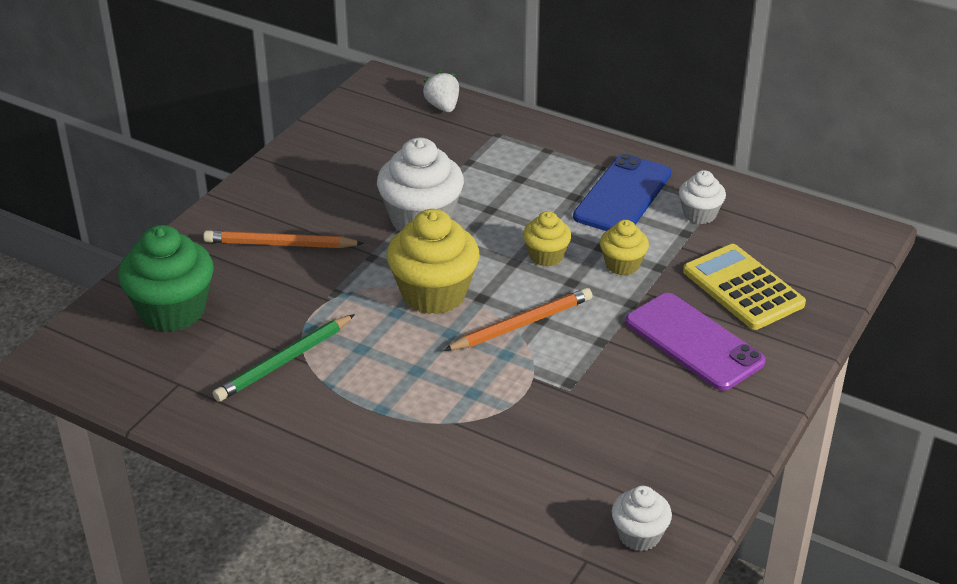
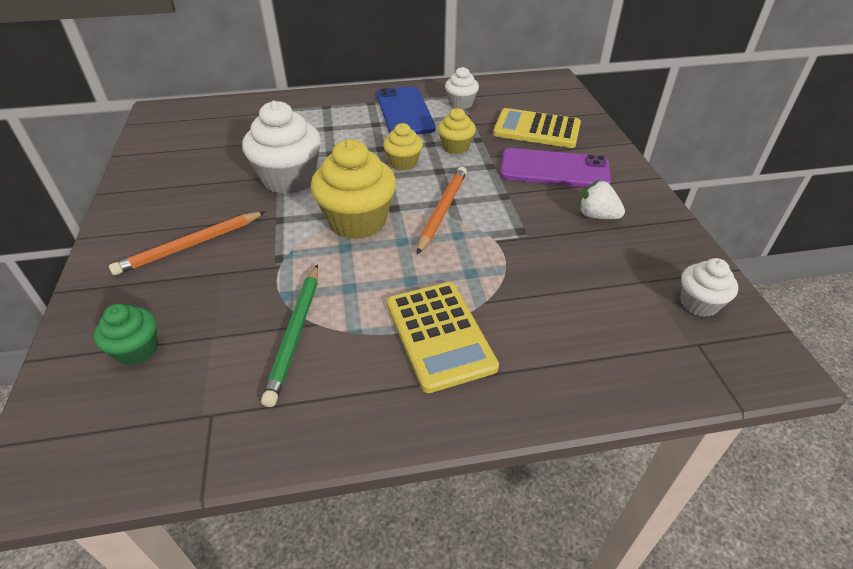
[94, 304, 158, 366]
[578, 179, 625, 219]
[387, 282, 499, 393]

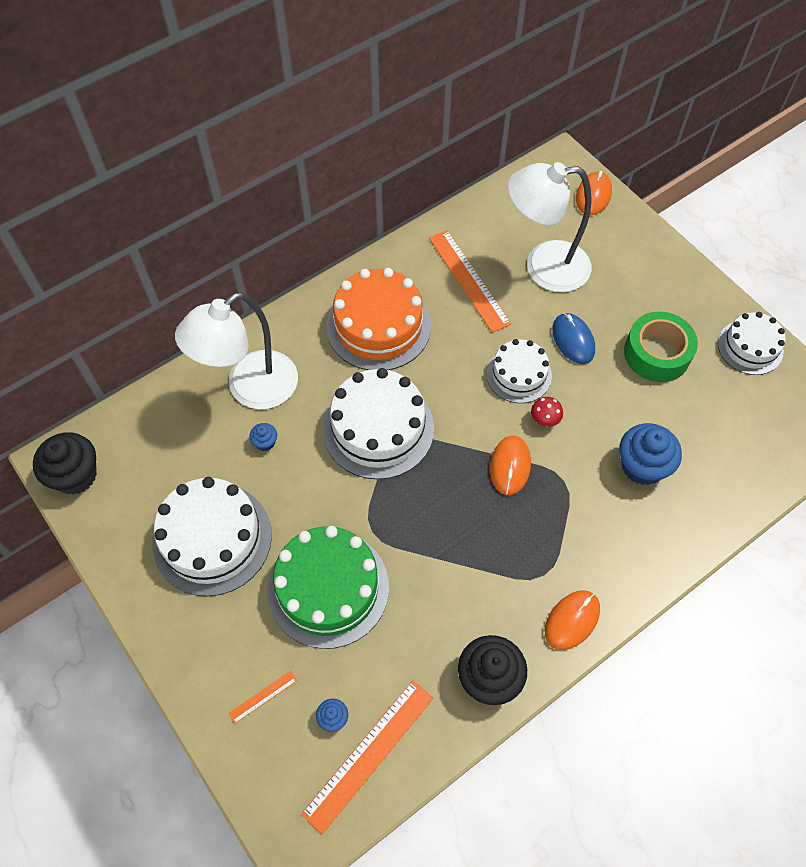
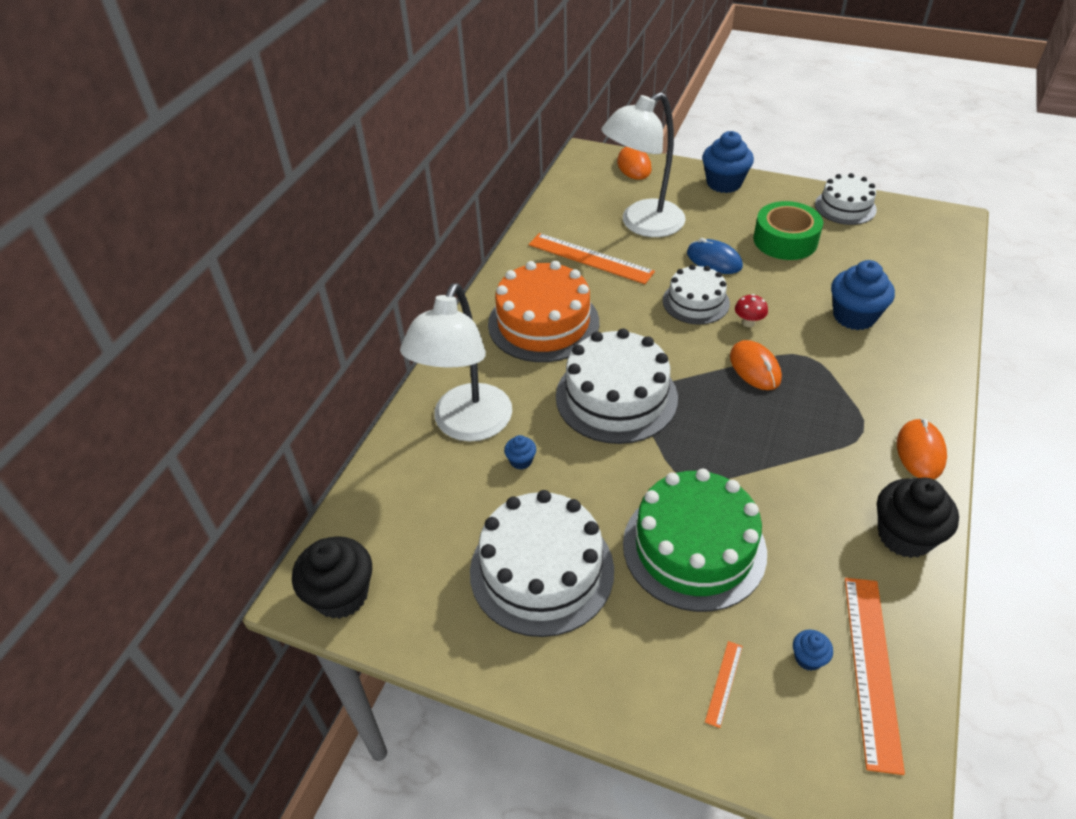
[702, 131, 754, 193]

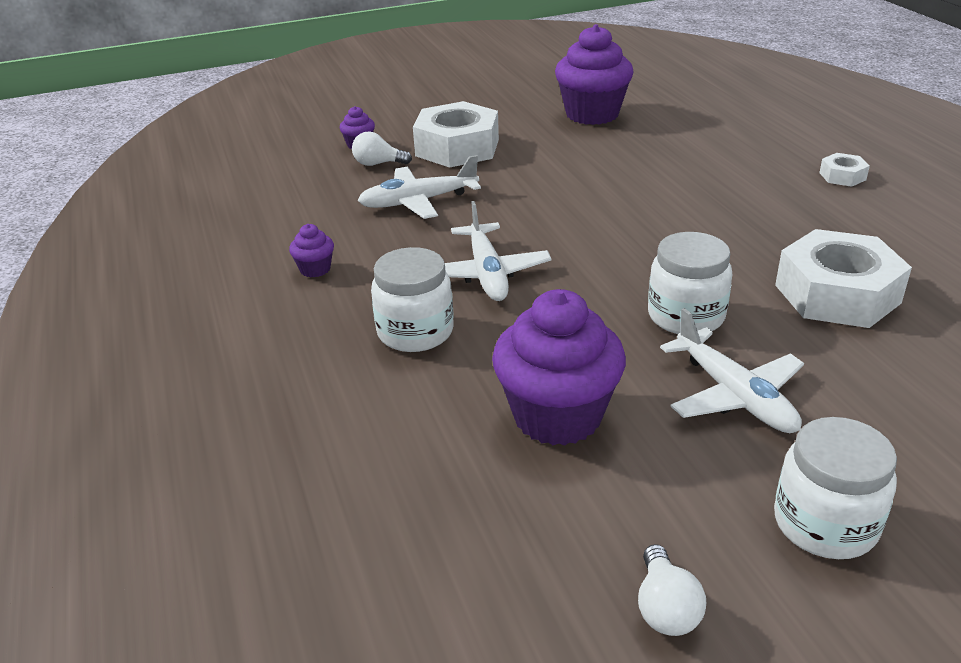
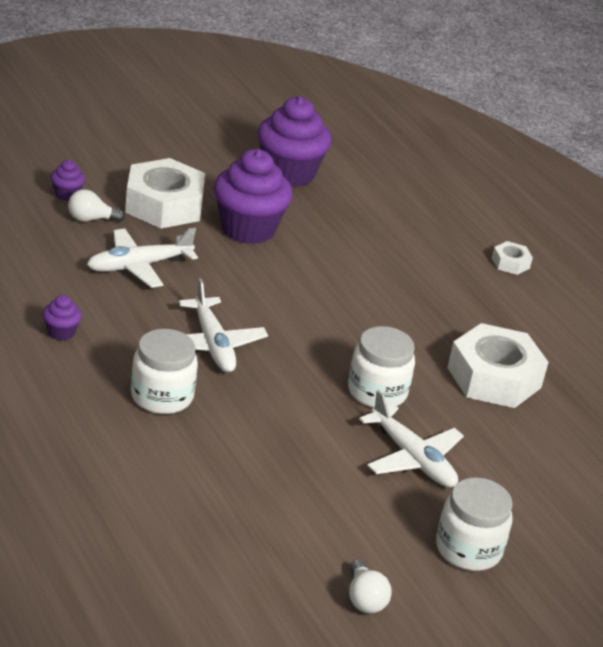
[214, 149, 292, 244]

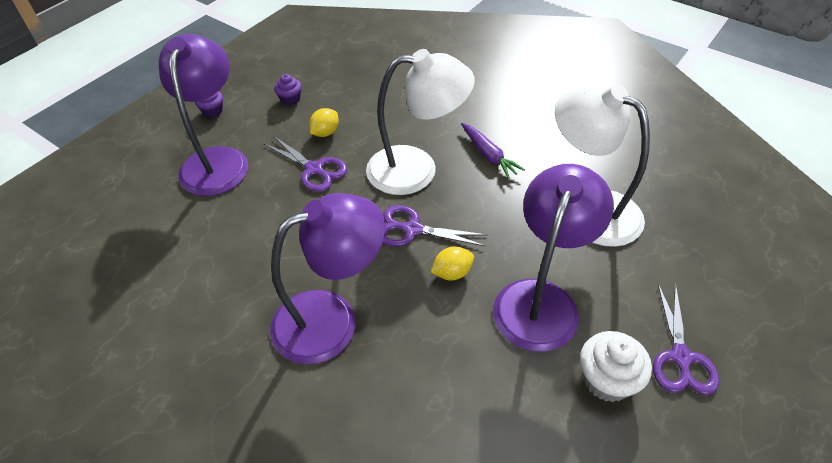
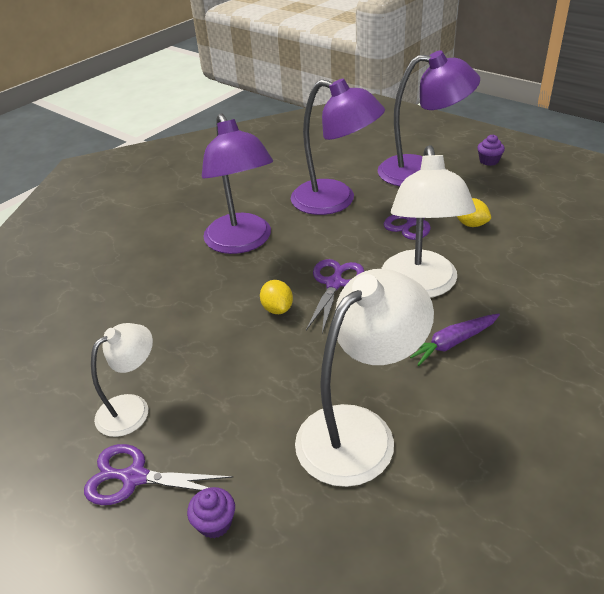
[187, 487, 235, 539]
[291, 78, 385, 215]
[91, 323, 153, 437]

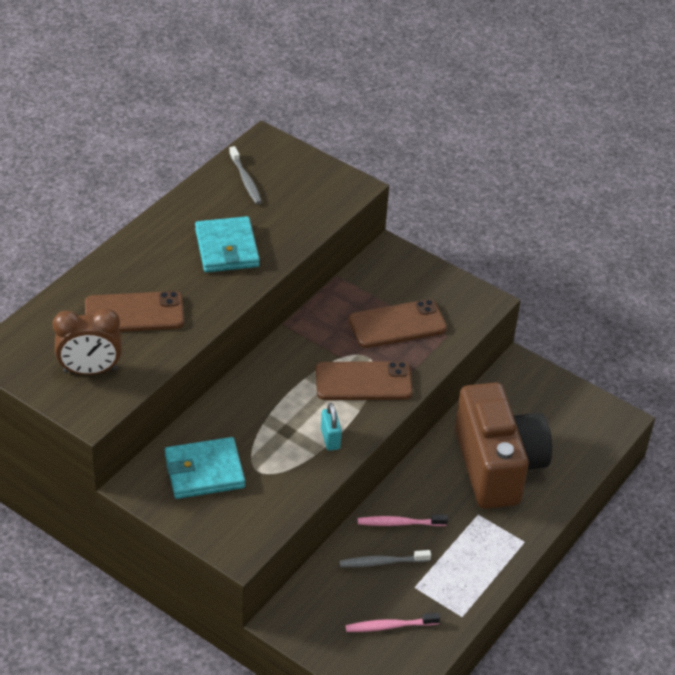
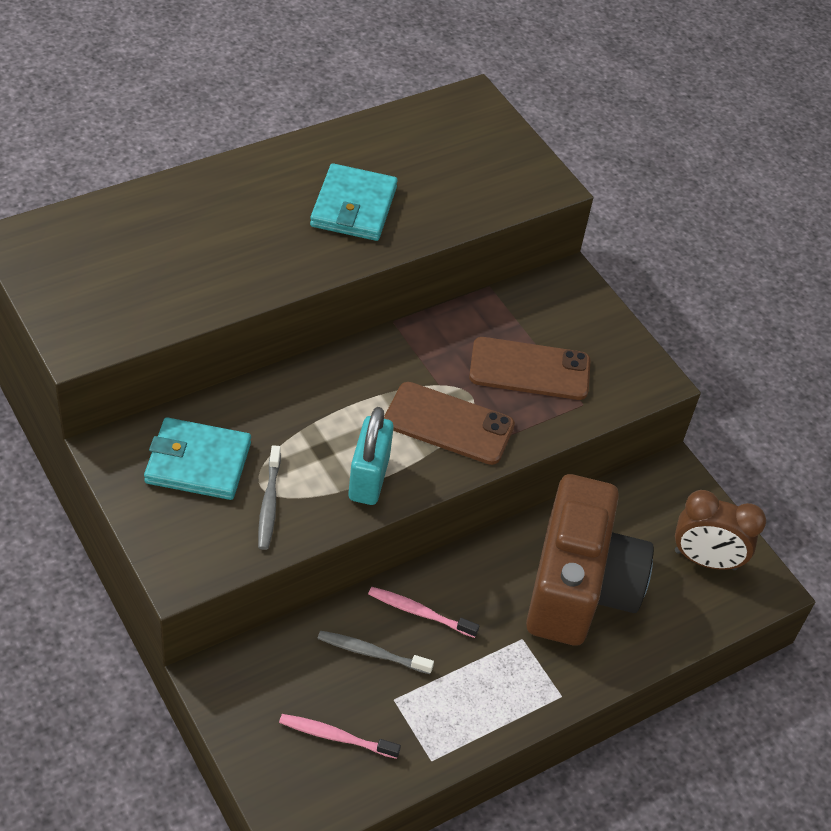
[675, 490, 766, 570]
[85, 291, 184, 332] (first image)
[258, 445, 281, 550]
[348, 407, 394, 505]

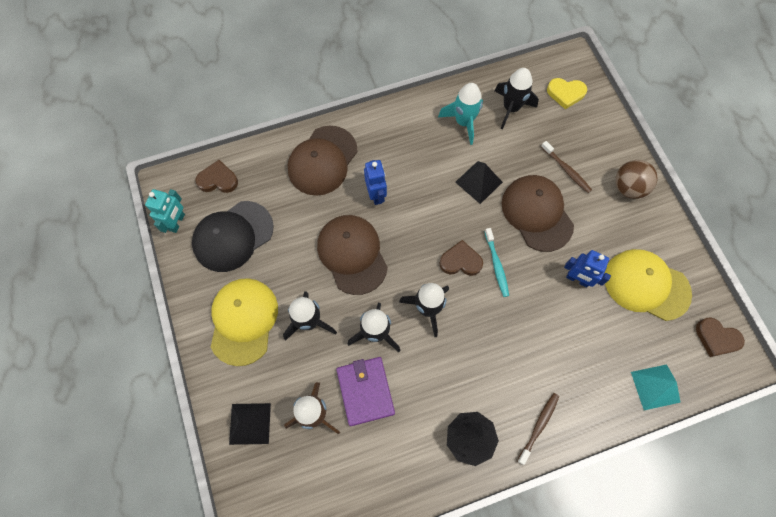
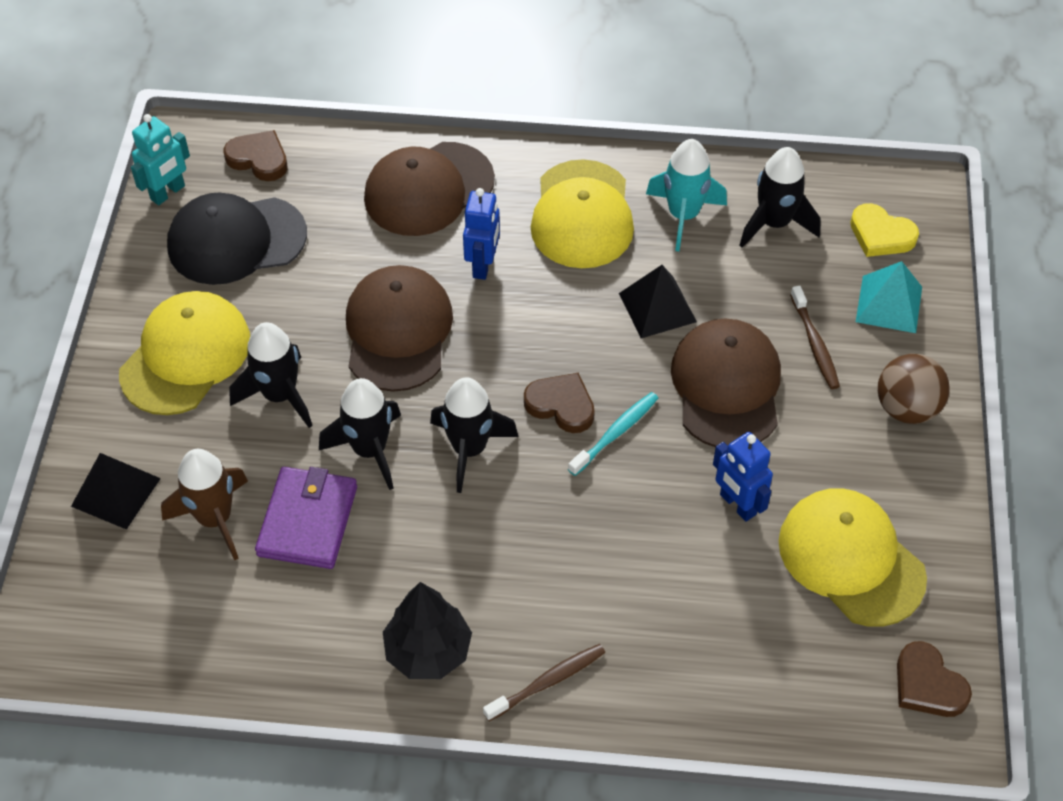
[568, 392, 658, 476]
[856, 261, 922, 333]
[531, 159, 634, 268]

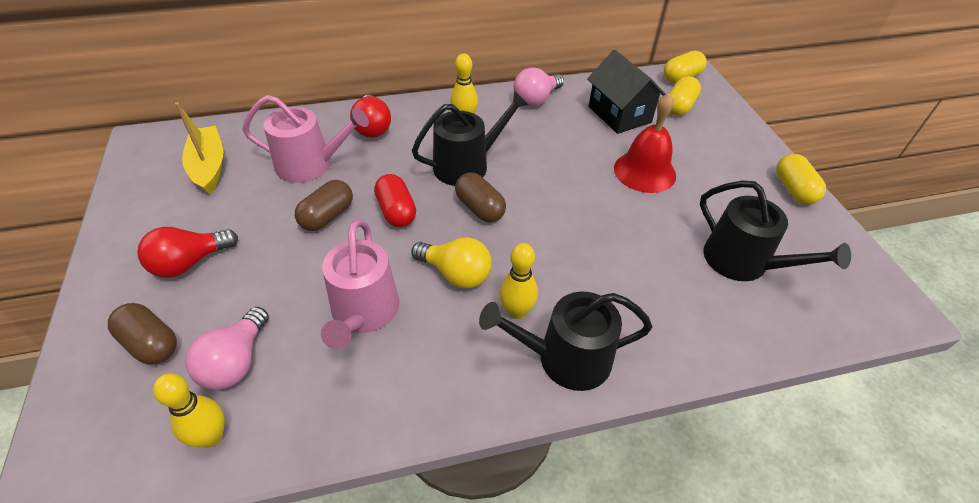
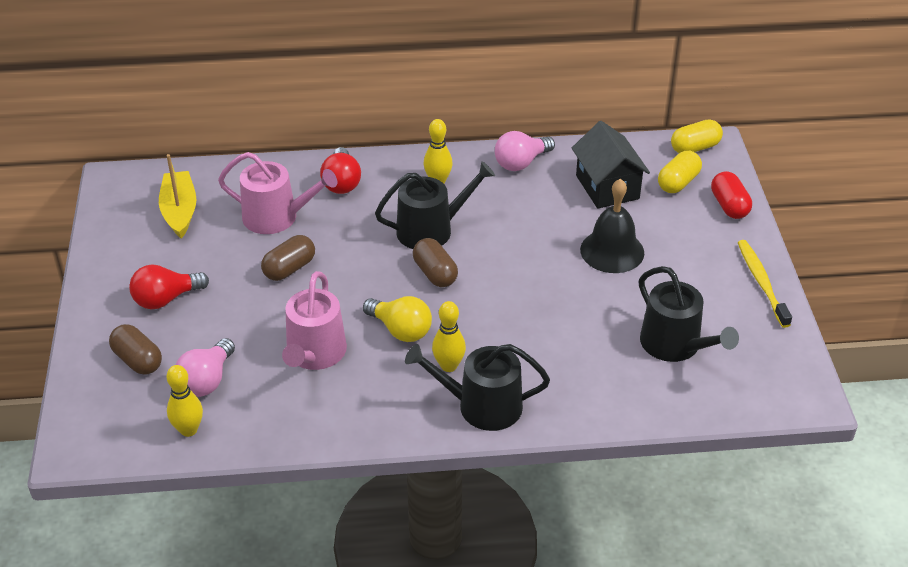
[711, 171, 752, 219]
[580, 178, 644, 273]
[738, 240, 792, 328]

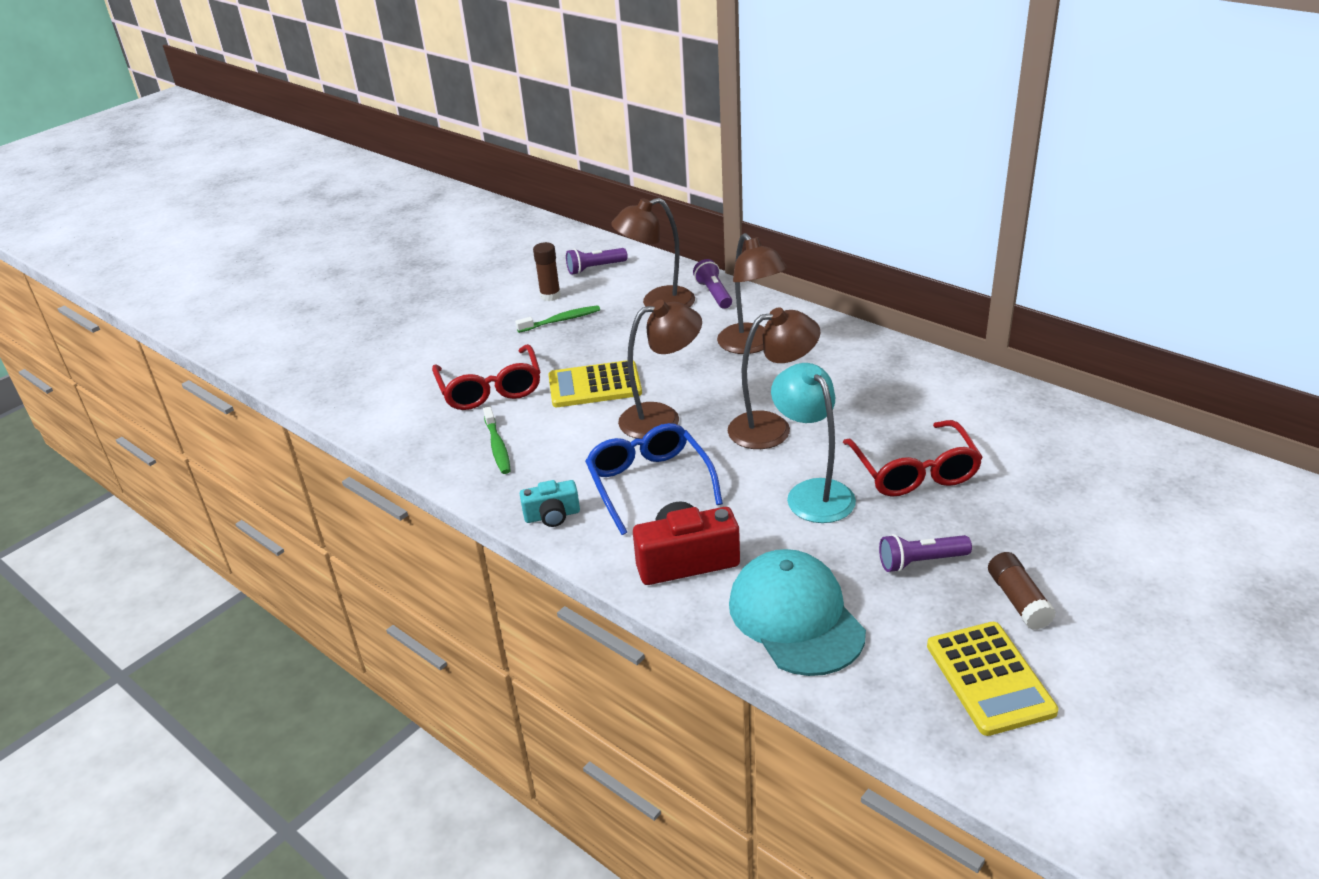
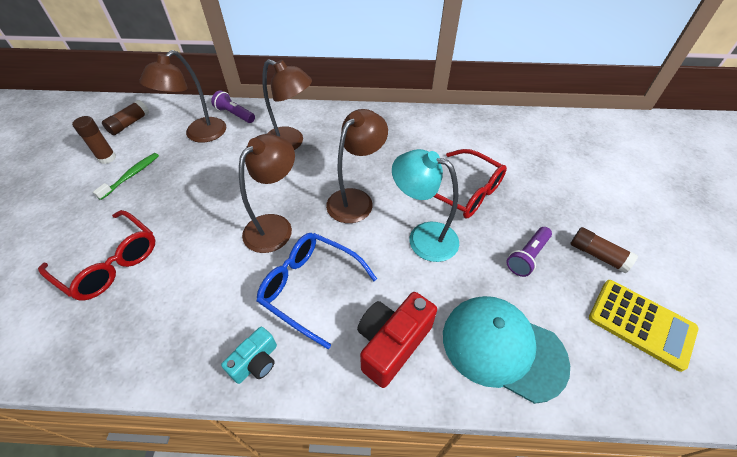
[483, 406, 511, 474] (first image)
[548, 360, 642, 407] (first image)
[102, 100, 149, 135]

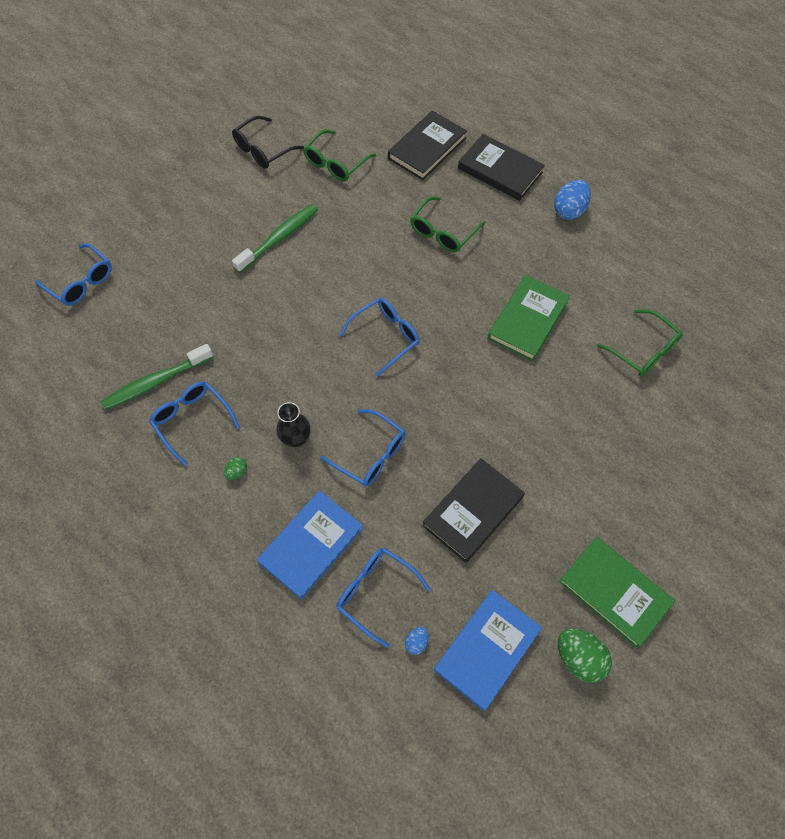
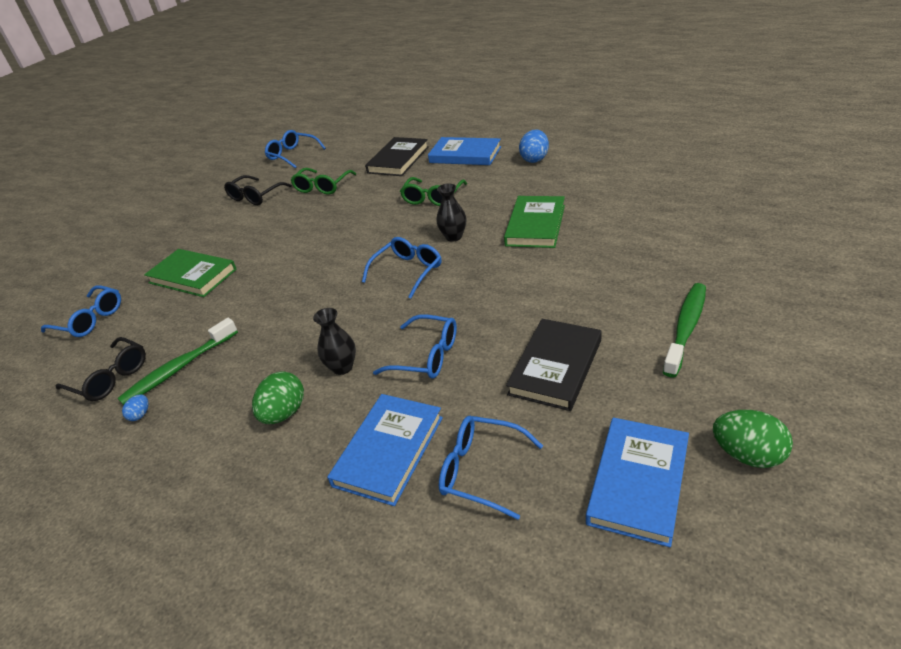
[265, 130, 326, 168]
[252, 371, 304, 424]
[663, 283, 706, 378]
[122, 394, 149, 421]
[428, 137, 501, 165]
[144, 249, 237, 297]
[597, 309, 683, 376] (first image)
[55, 337, 146, 401]
[436, 184, 466, 242]

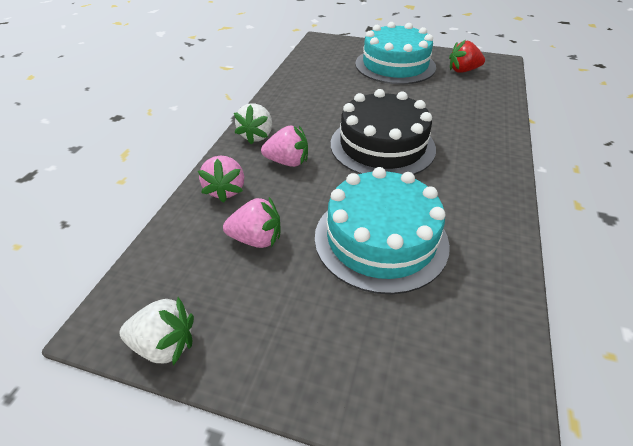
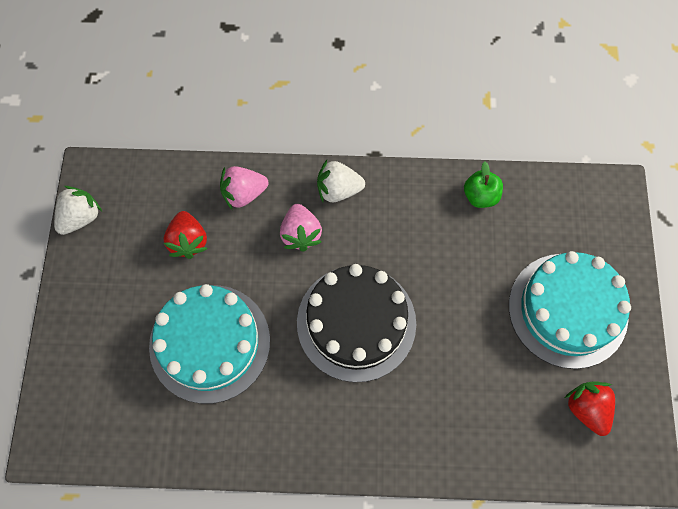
[54, 186, 102, 235]
[164, 211, 208, 259]
[464, 161, 503, 208]

